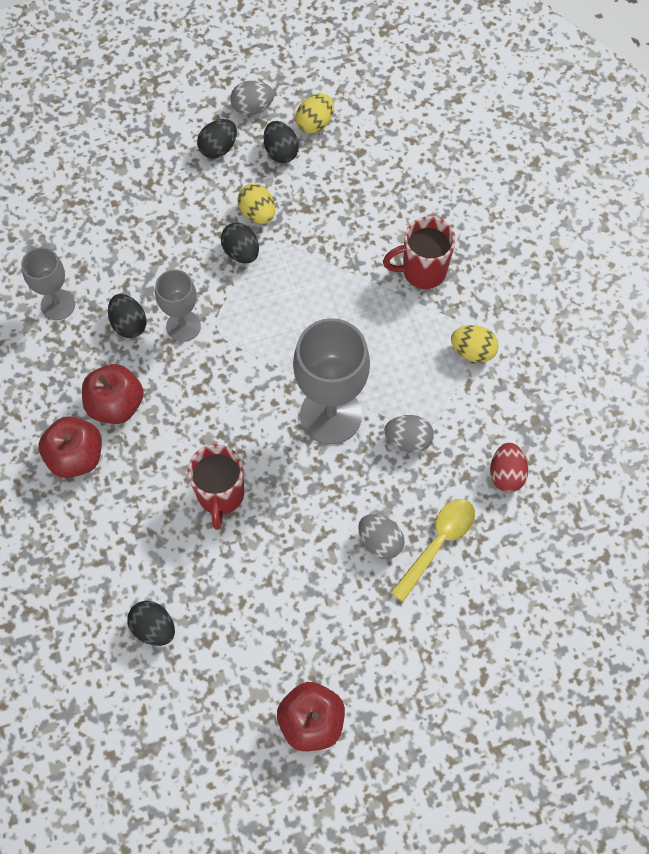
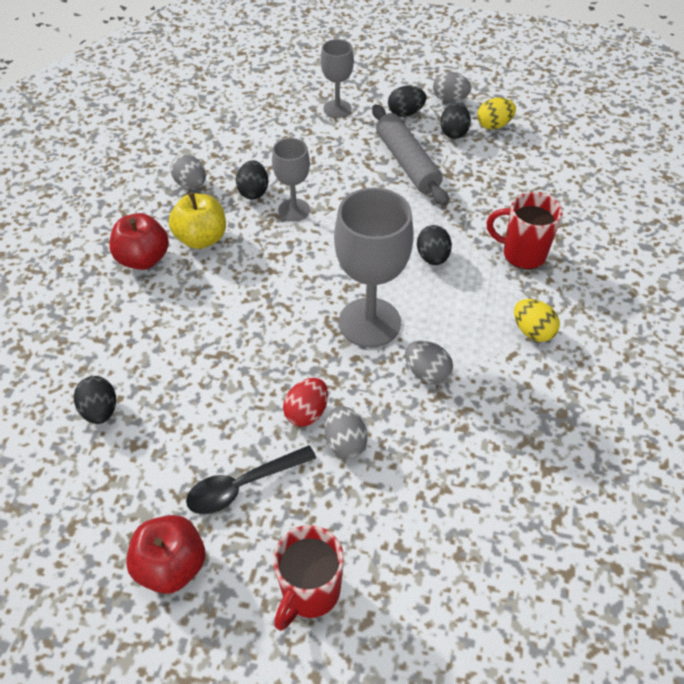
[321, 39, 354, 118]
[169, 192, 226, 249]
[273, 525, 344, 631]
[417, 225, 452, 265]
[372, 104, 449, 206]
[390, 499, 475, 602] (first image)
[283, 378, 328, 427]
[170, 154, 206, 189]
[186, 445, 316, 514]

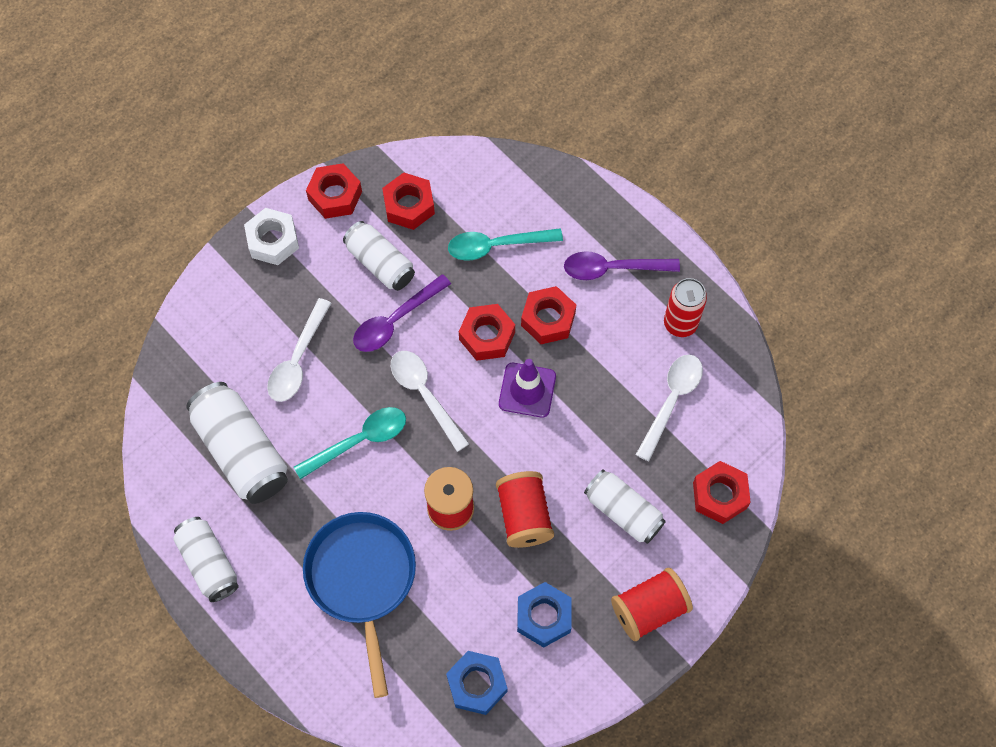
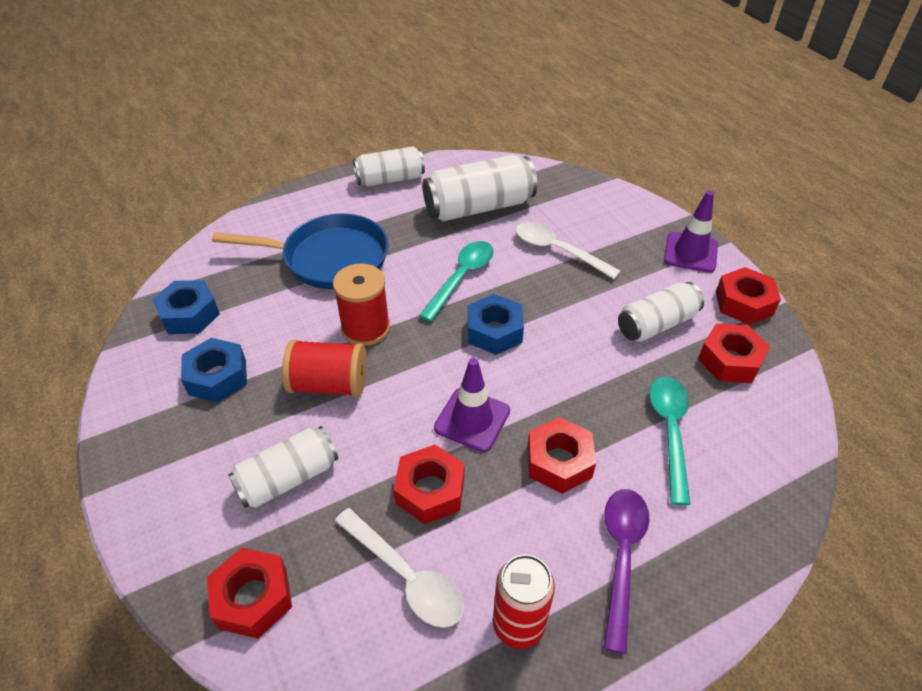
[664, 191, 718, 273]
[419, 241, 494, 322]
[353, 274, 451, 352] (first image)
[468, 294, 524, 355]
[393, 445, 465, 524]
[611, 568, 693, 641] (first image)

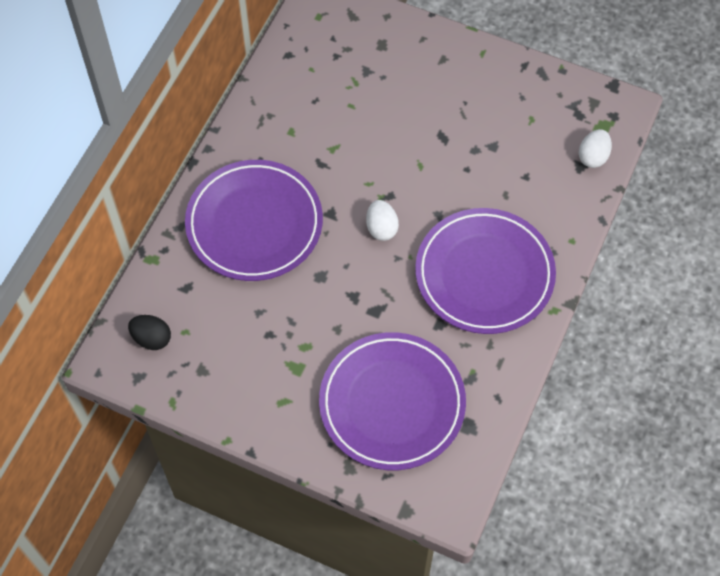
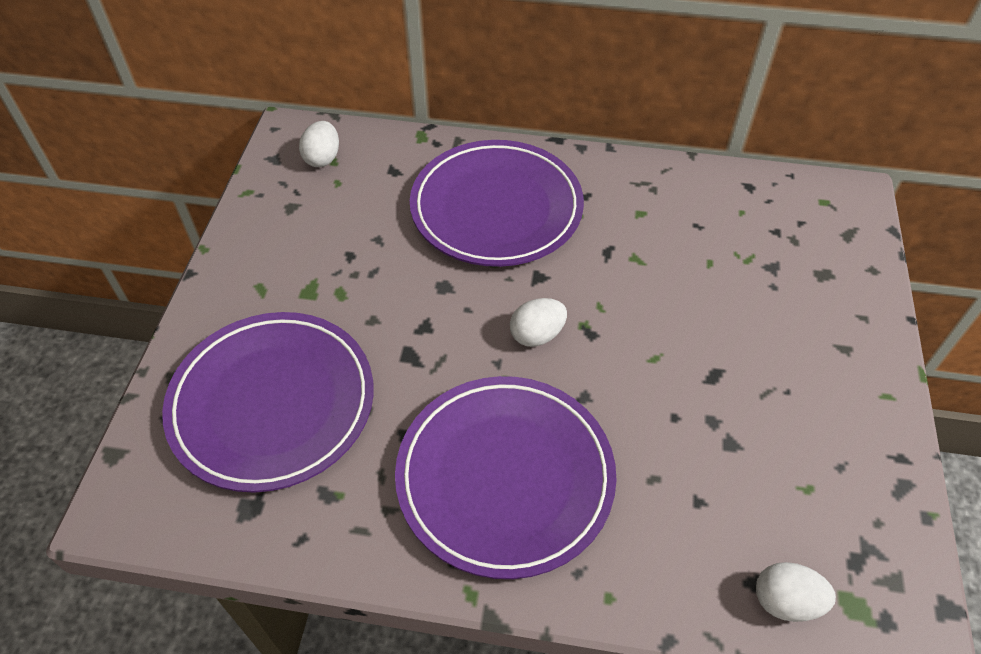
[299, 121, 339, 167]

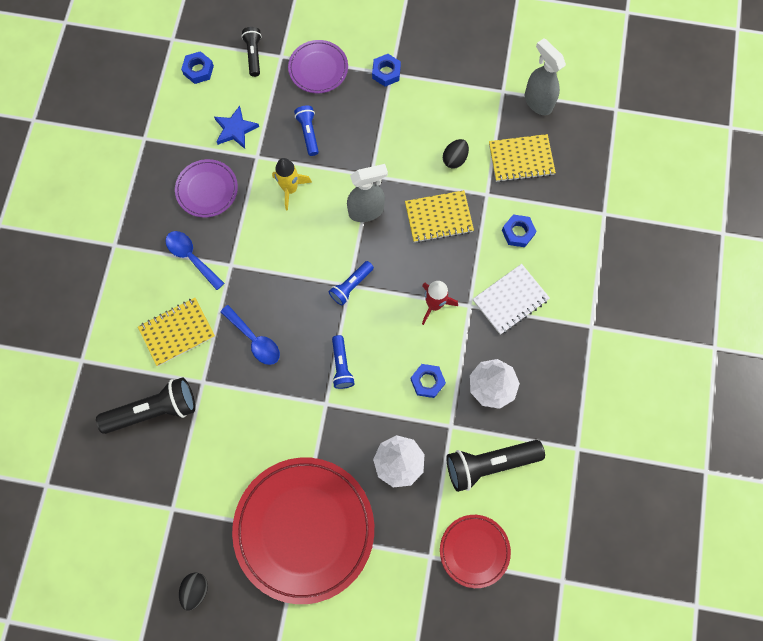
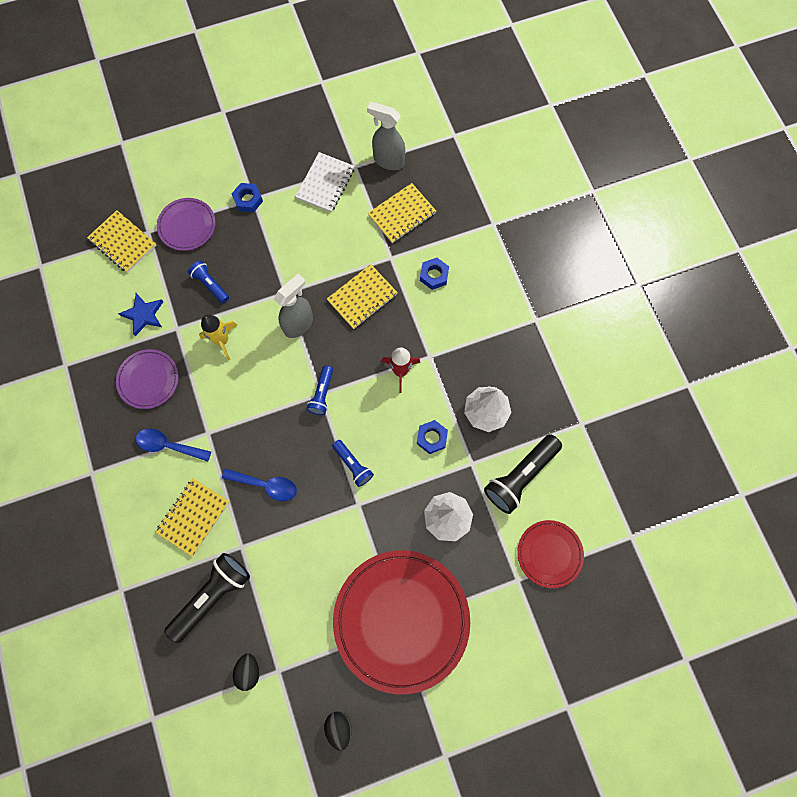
[181, 51, 214, 84] (first image)
[87, 210, 157, 273]
[233, 653, 260, 691]
[295, 152, 355, 213]

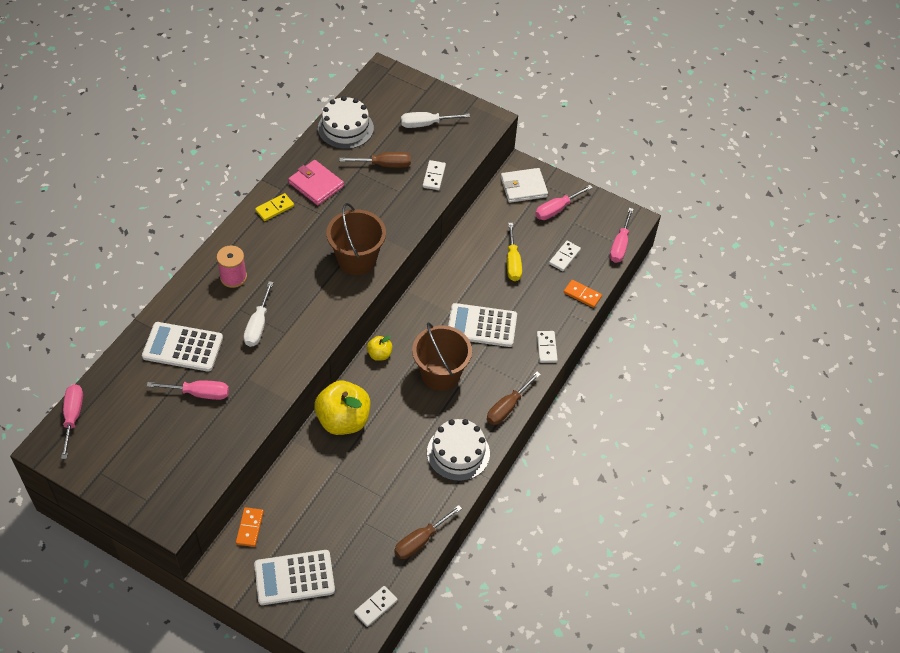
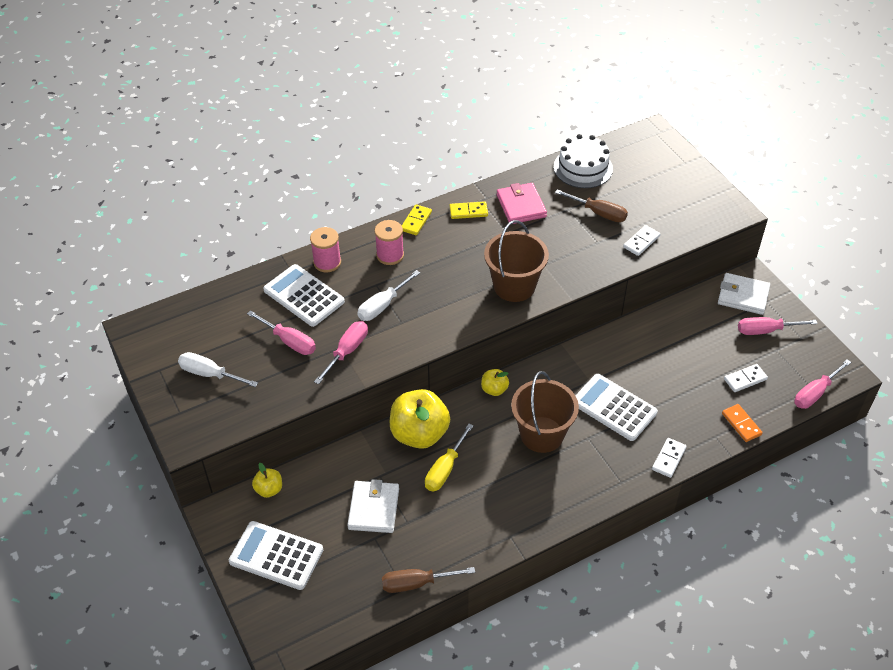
[314, 321, 368, 384]
[252, 463, 282, 498]
[354, 586, 398, 627] (first image)
[178, 352, 258, 387]
[427, 419, 490, 481] (first image)
[487, 372, 541, 425] (first image)
[425, 424, 473, 491]
[310, 227, 341, 272]
[347, 479, 399, 533]
[402, 204, 432, 235]

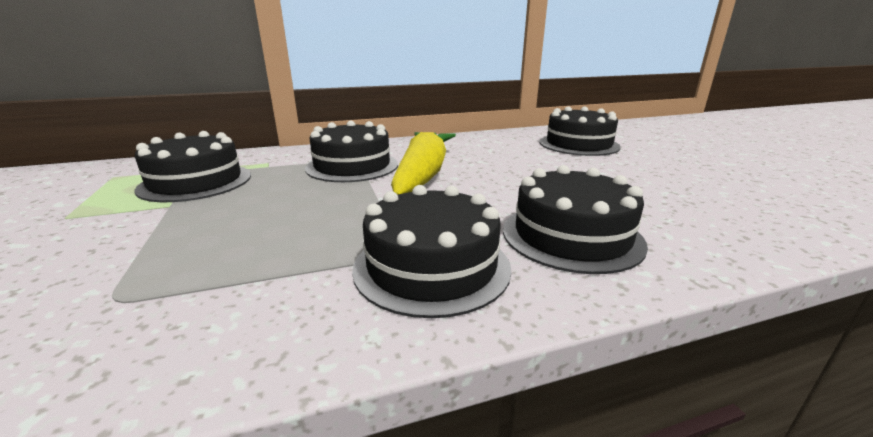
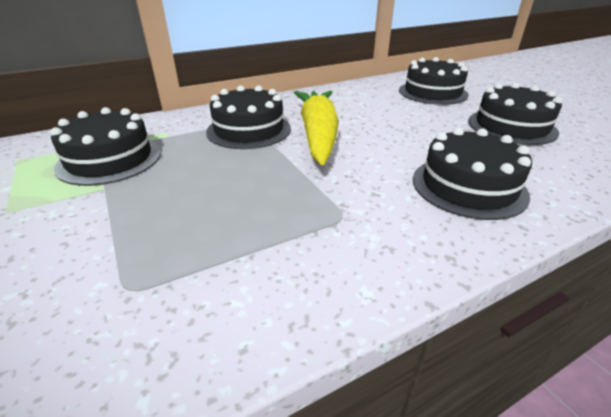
[468, 83, 562, 145]

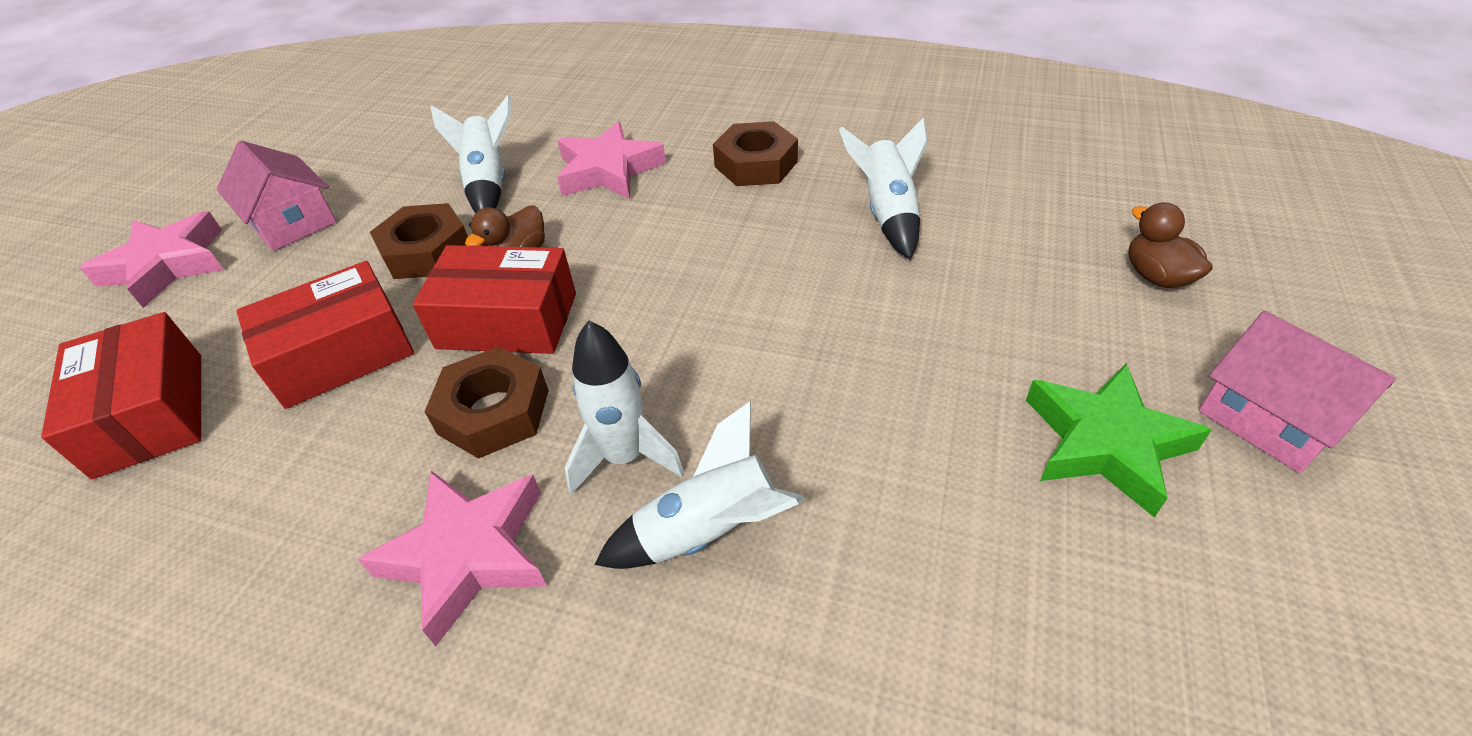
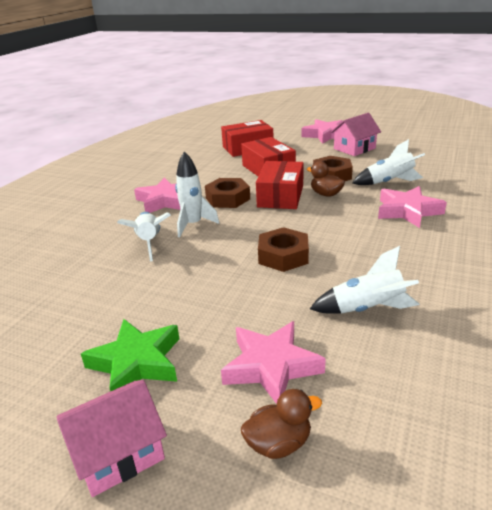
[258, 227, 309, 272]
[221, 321, 326, 404]

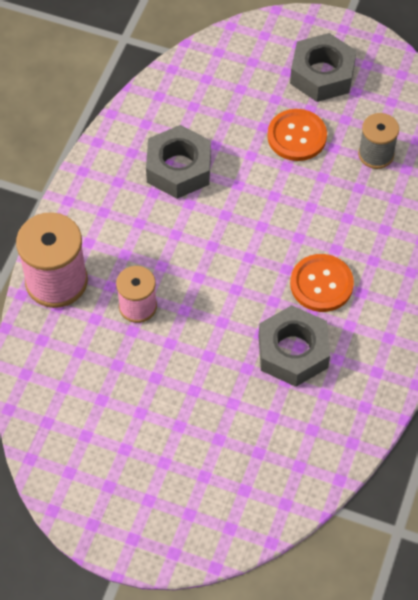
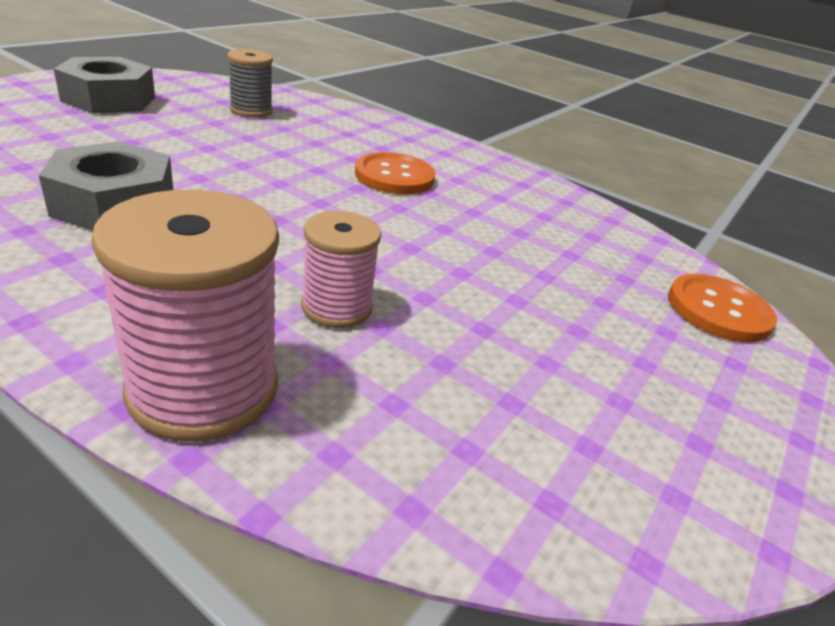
[259, 305, 330, 387] (first image)
[668, 274, 777, 343]

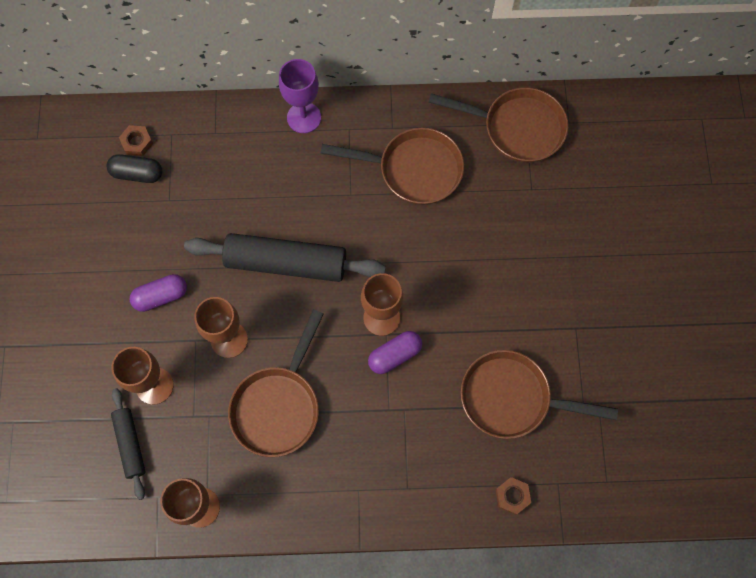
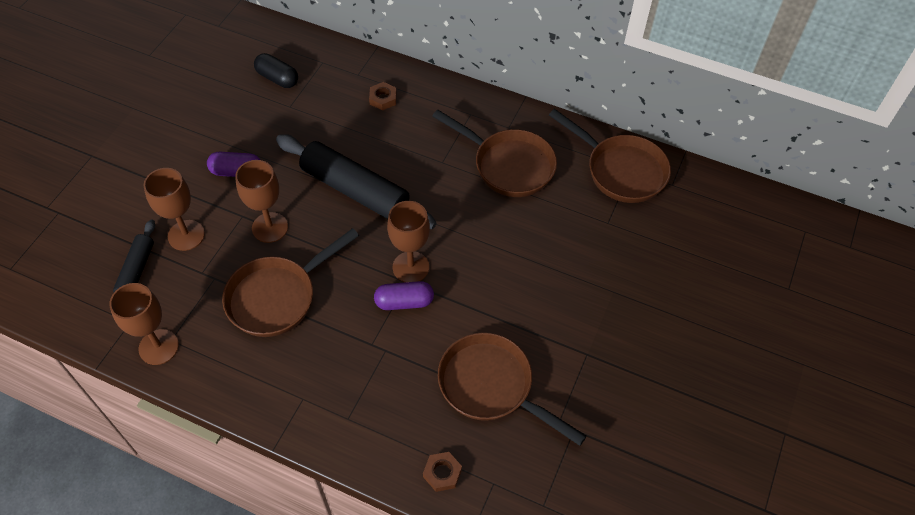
[369, 82, 397, 110]
[279, 59, 321, 133] (first image)

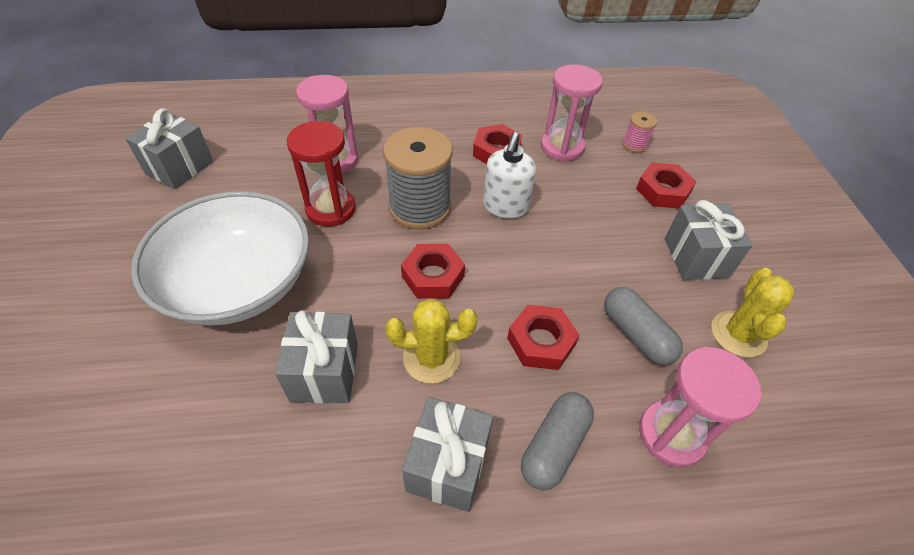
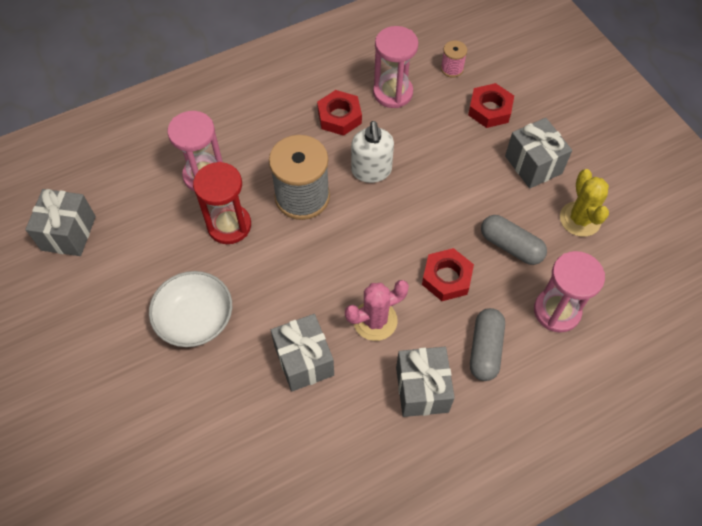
[149, 271, 232, 347]
[345, 280, 409, 341]
[401, 244, 465, 299] (first image)

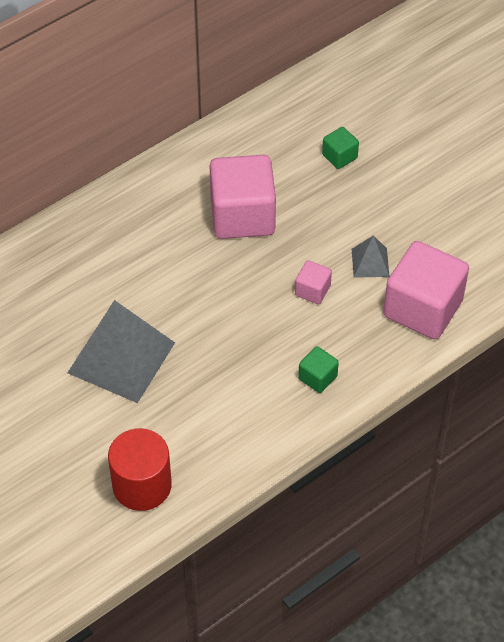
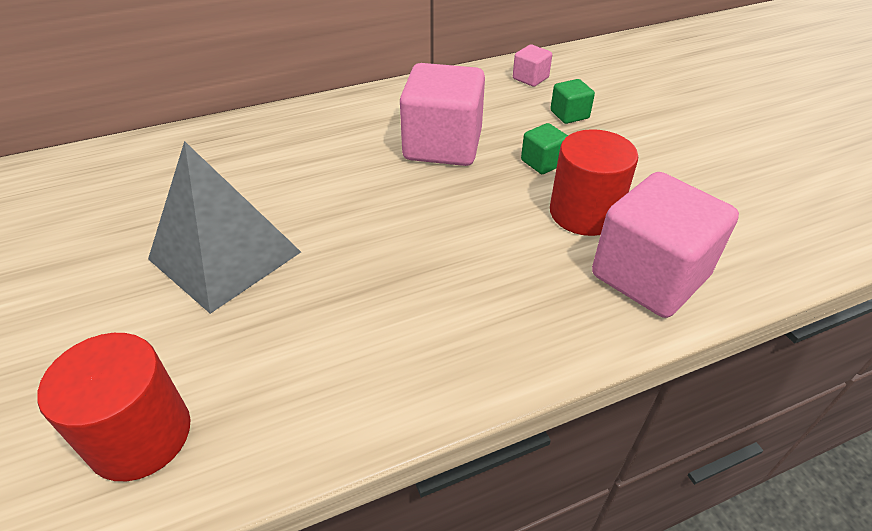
[513, 45, 552, 87]
[521, 123, 568, 174]
[550, 129, 638, 236]

